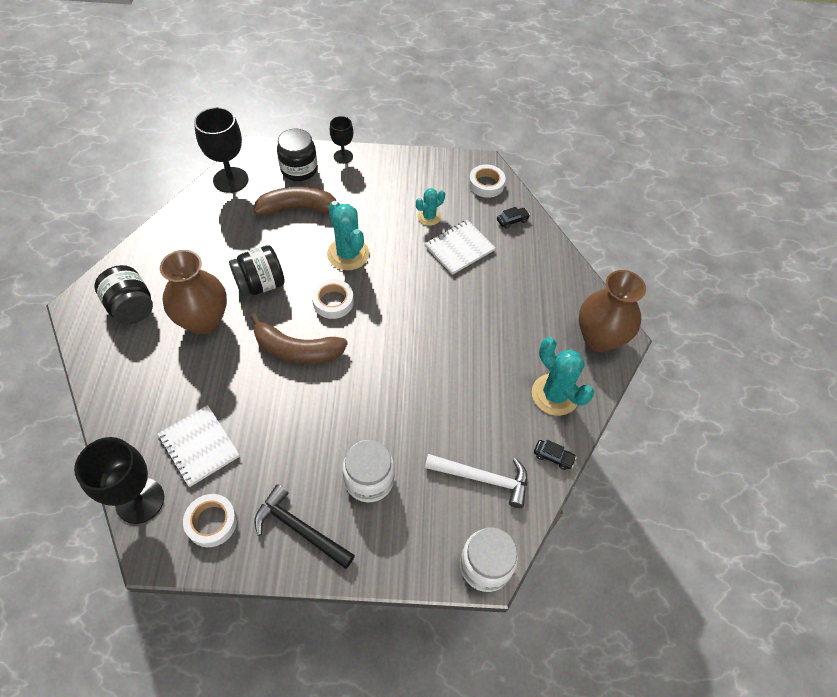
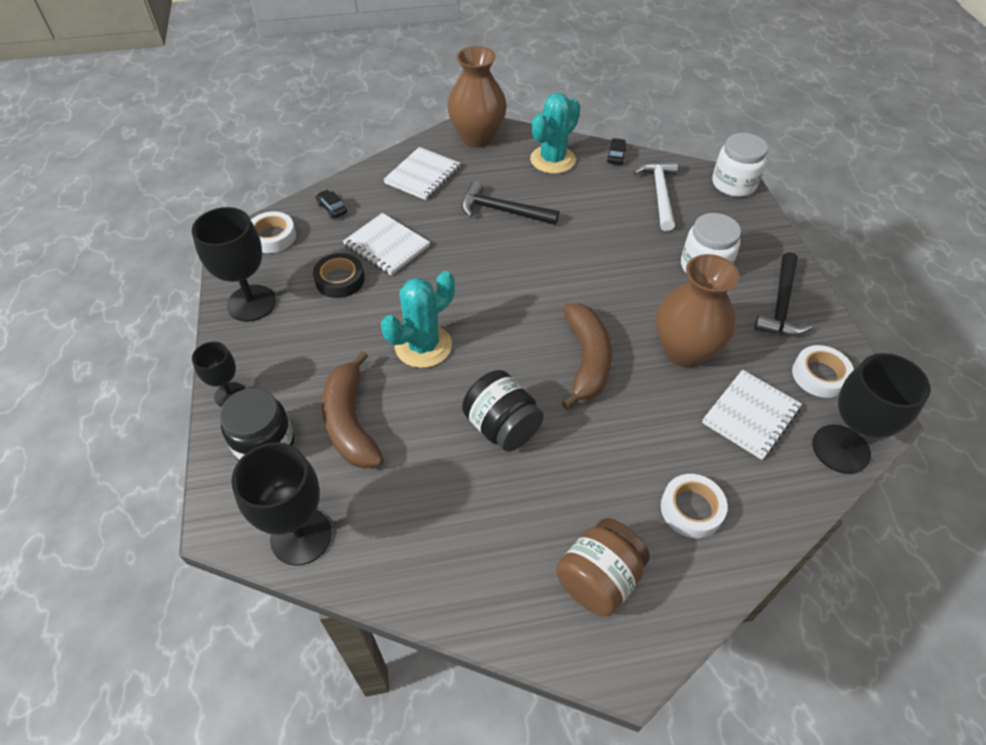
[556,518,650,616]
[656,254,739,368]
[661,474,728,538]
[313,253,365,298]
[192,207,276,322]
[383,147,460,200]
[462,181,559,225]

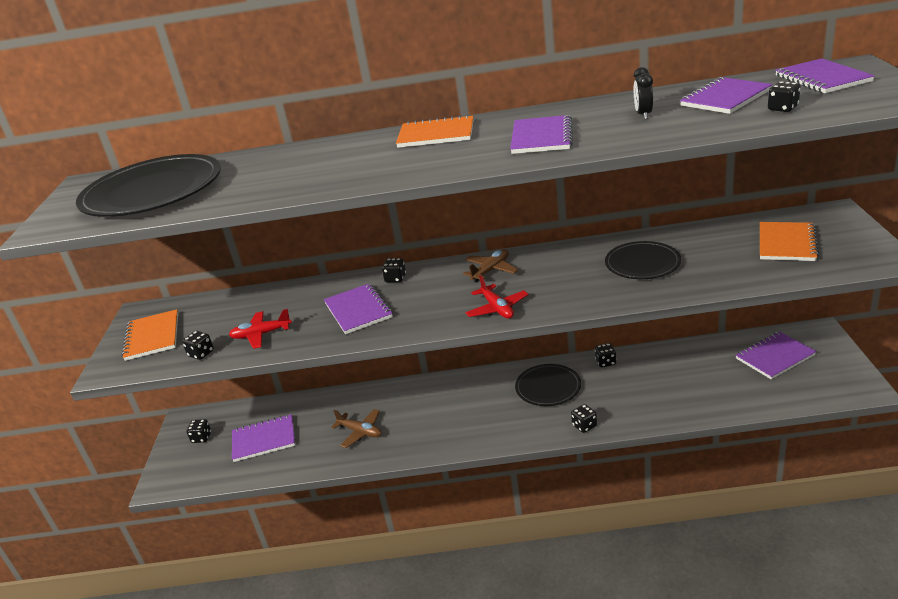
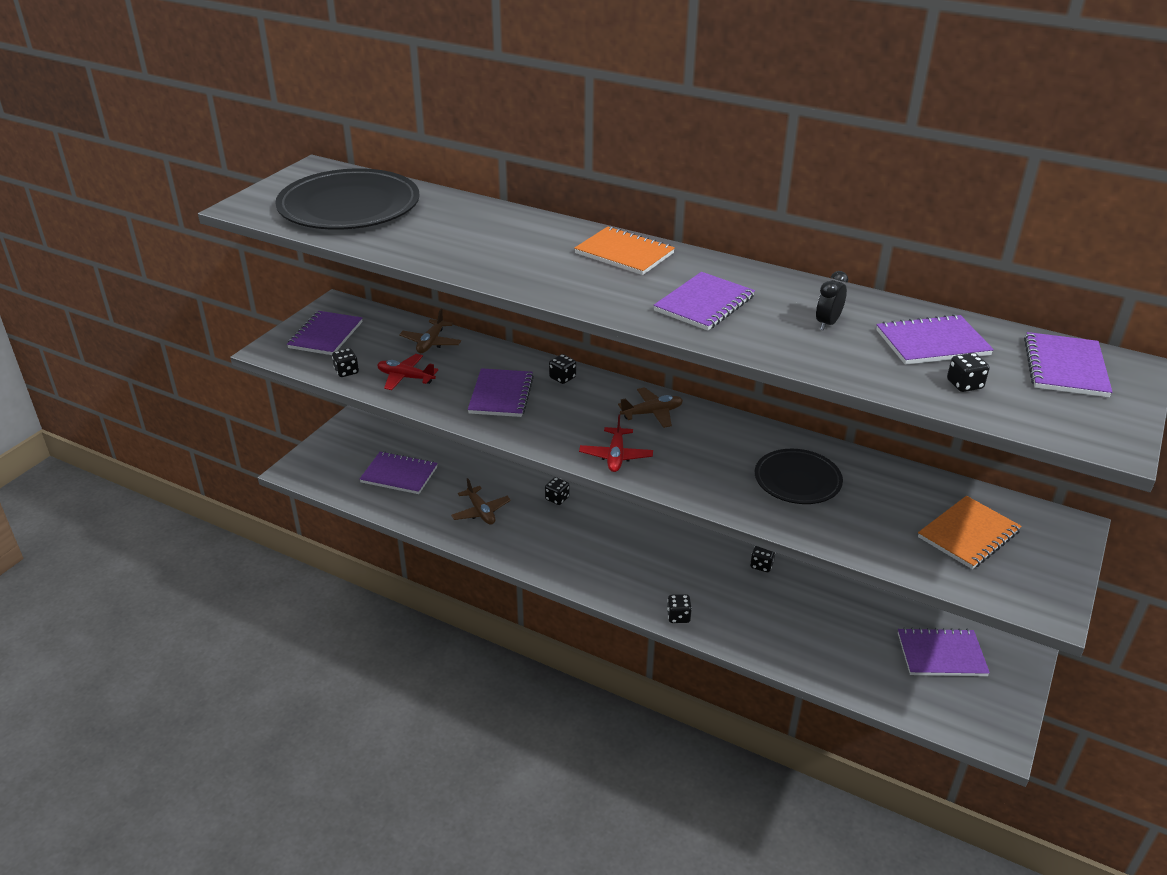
[287,311,362,355]
[545,477,570,505]
[515,364,581,406] (first image)
[399,309,461,353]

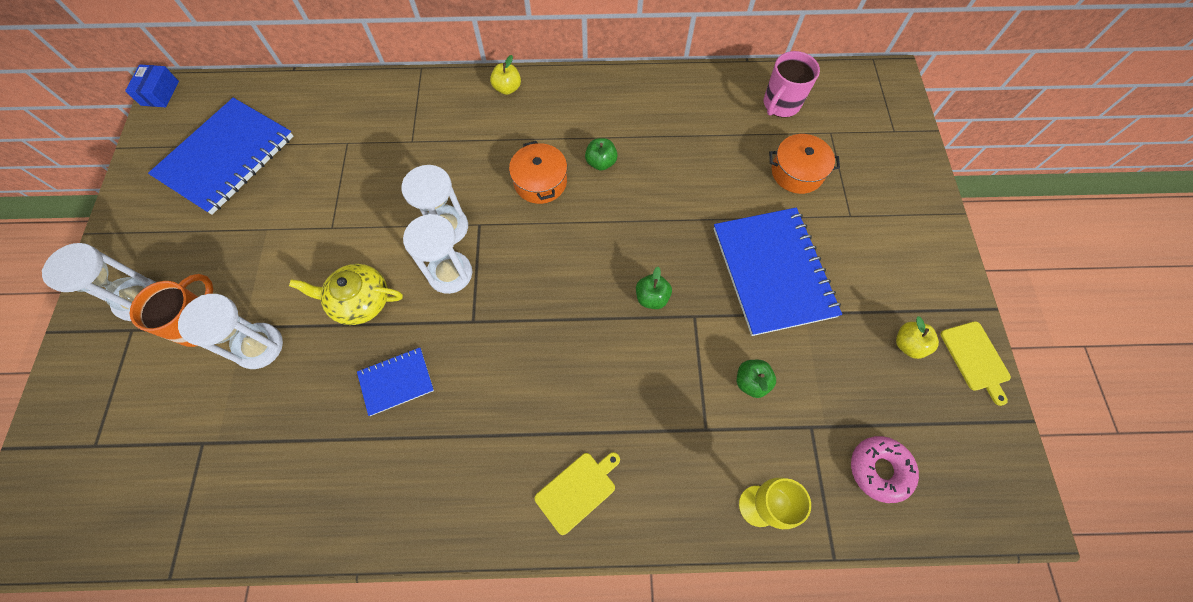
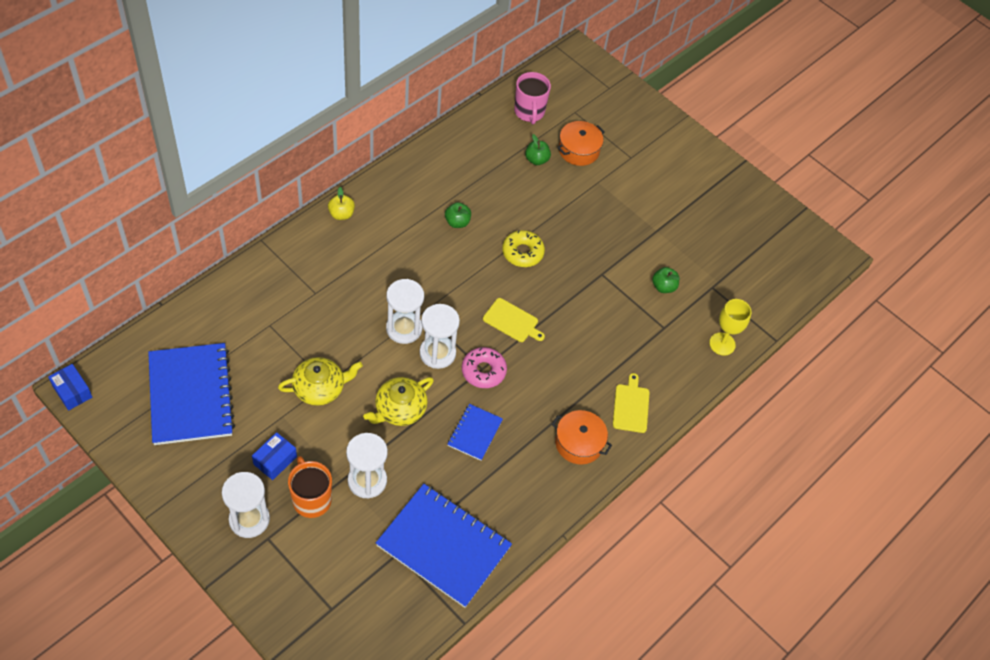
[552,410,612,465]
[525,134,551,165]
[376,484,512,608]
[462,347,507,388]
[896,316,939,359] (first image)
[483,298,545,342]
[252,432,297,480]
[278,357,363,406]
[502,230,545,267]

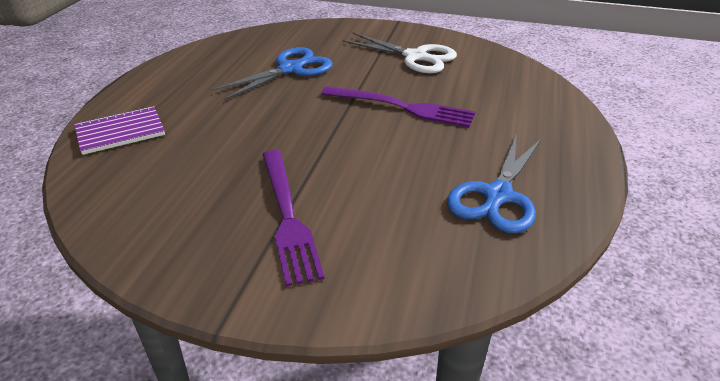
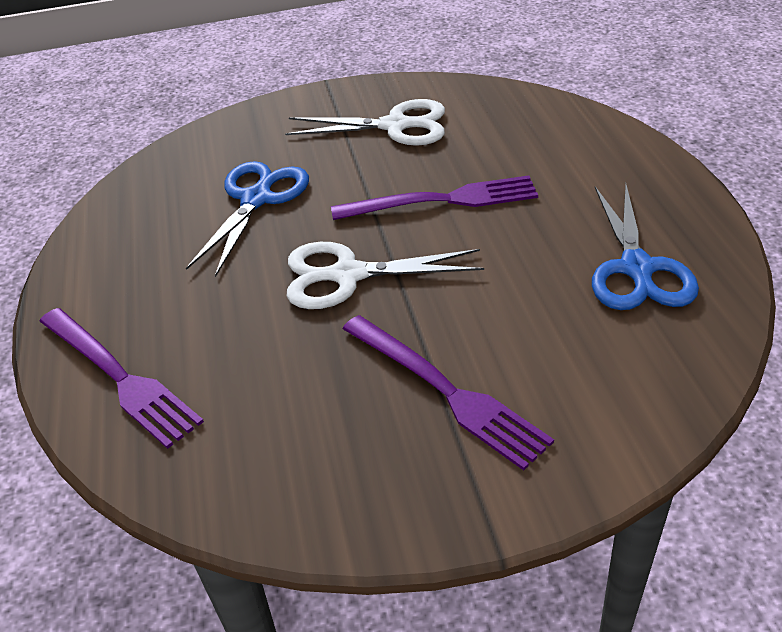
[39,308,204,449]
[287,242,484,309]

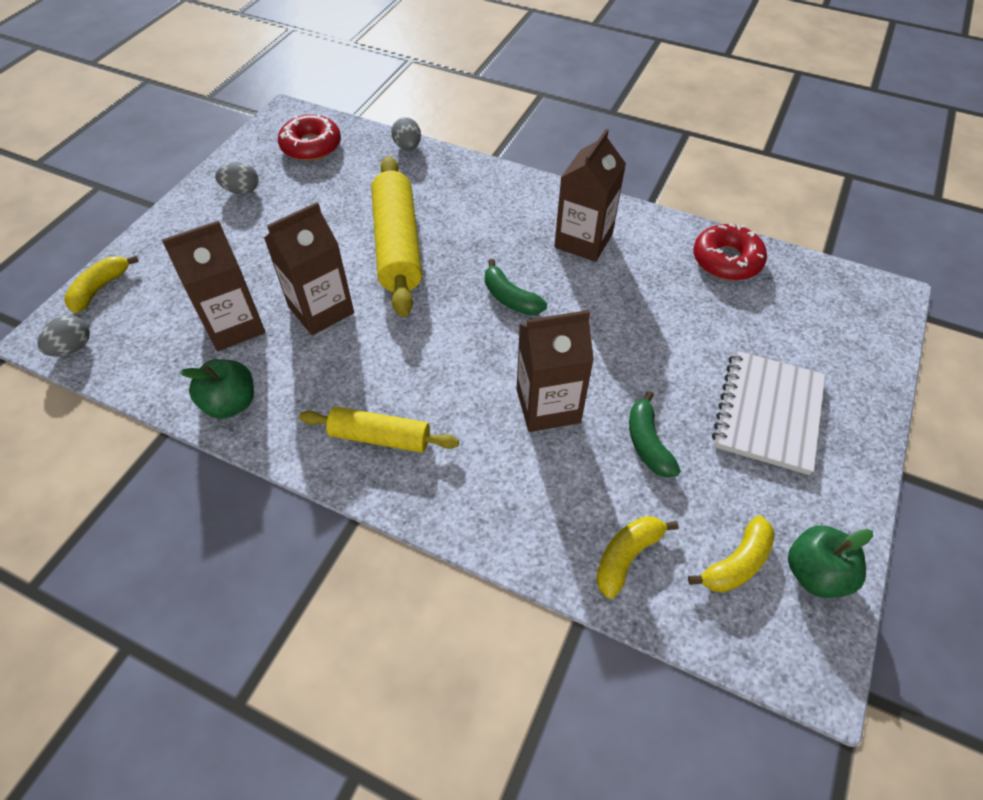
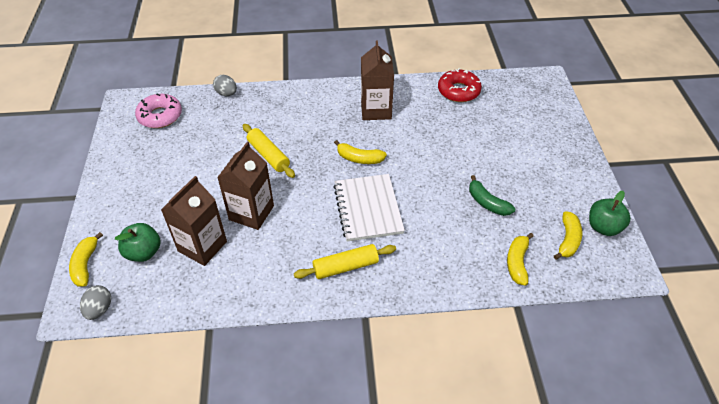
[115,223,161,262]
[215,162,259,194] (first image)
[135,94,182,128]
[242,124,295,178]
[334,140,387,164]
[516,310,594,432] (first image)
[334,174,405,242]

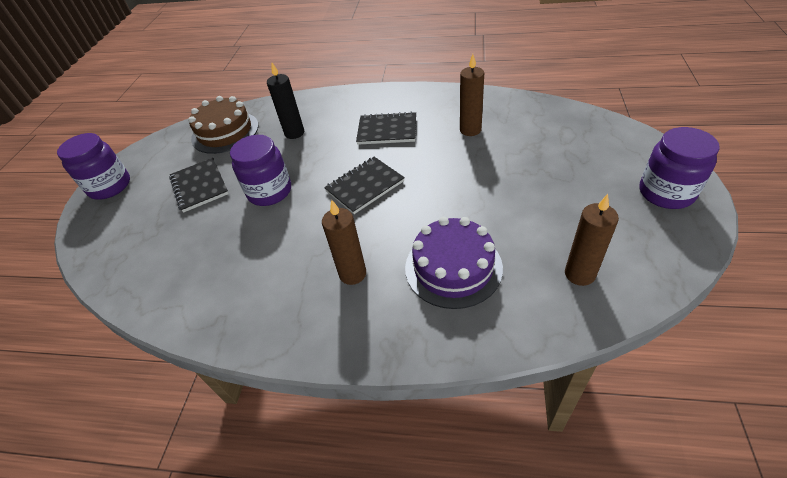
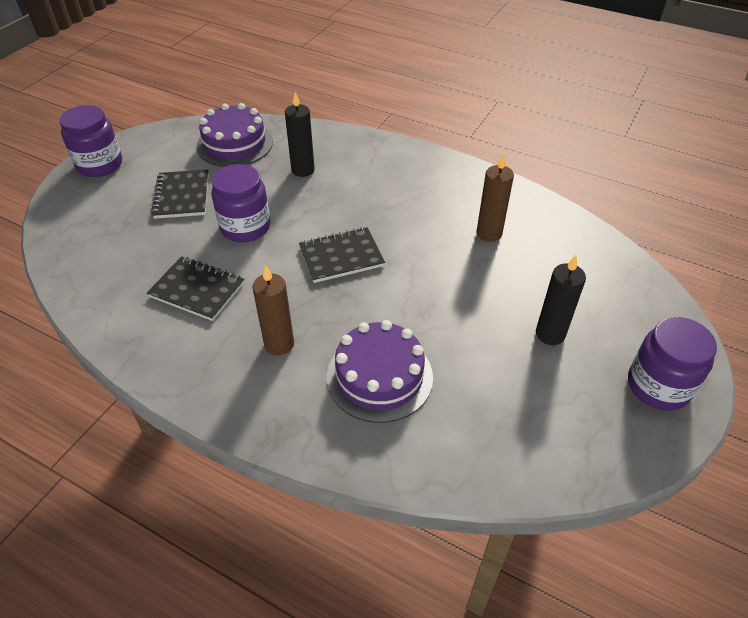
[196,103,273,167]
[147,256,244,321]
[565,194,619,286] (first image)
[536,255,586,345]

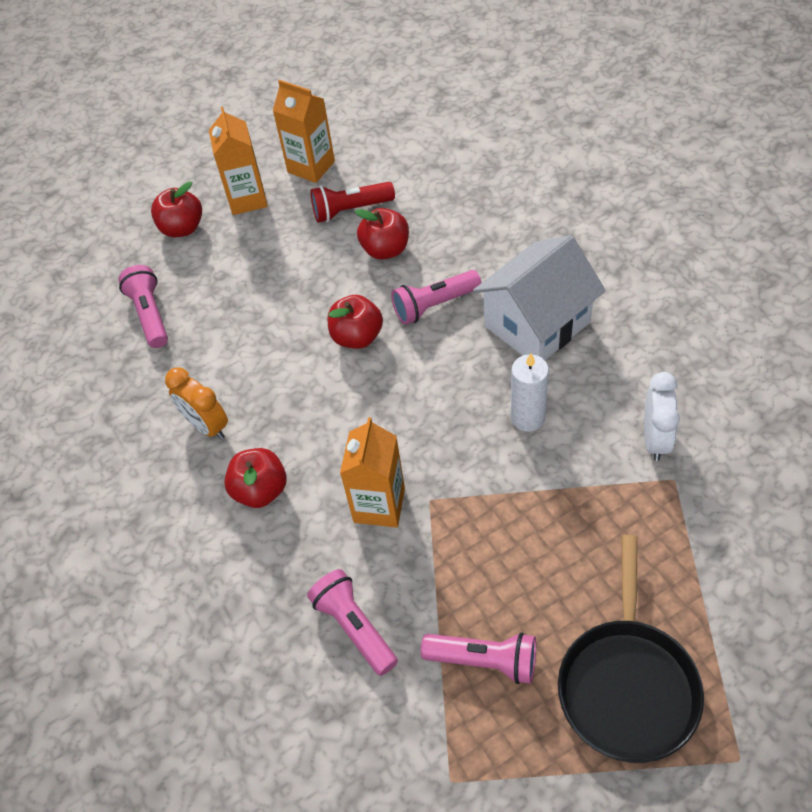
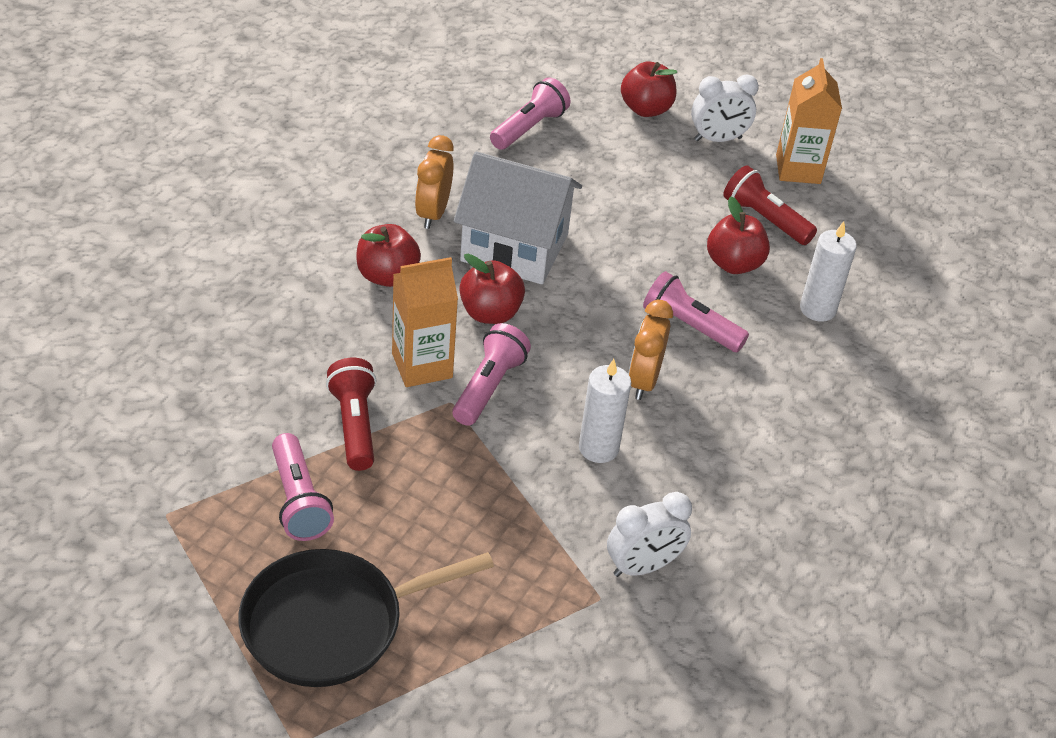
[691,75,759,142]
[452,323,531,426]
[459,254,525,324]
[454,151,582,285]
[326,358,377,471]
[628,300,673,400]
[800,221,857,322]

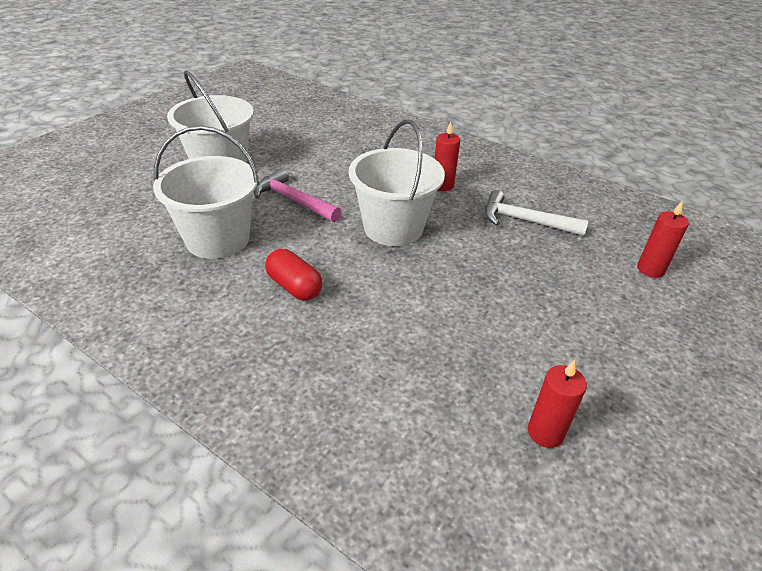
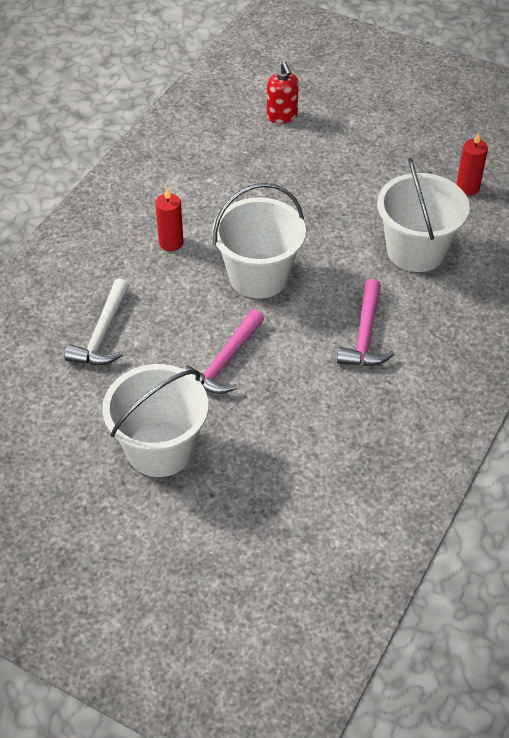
[377,158,470,272]
[337,279,394,366]
[64,278,129,365]
[267,62,299,124]

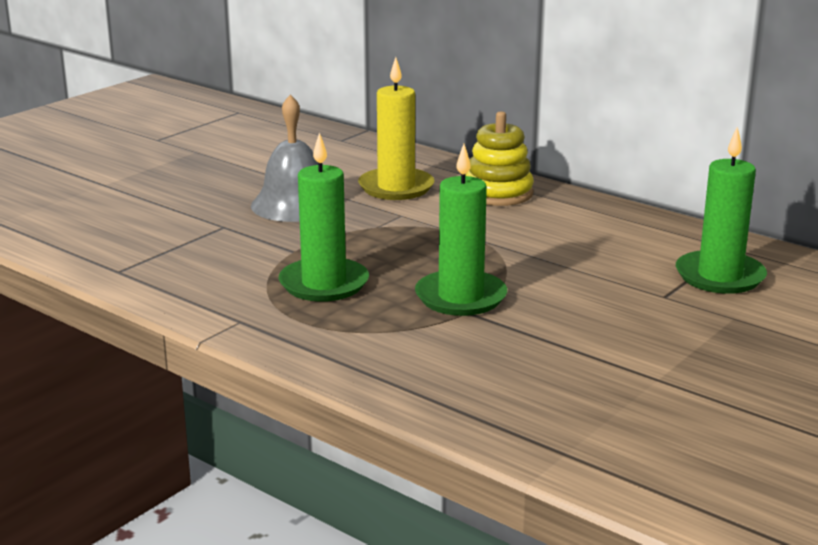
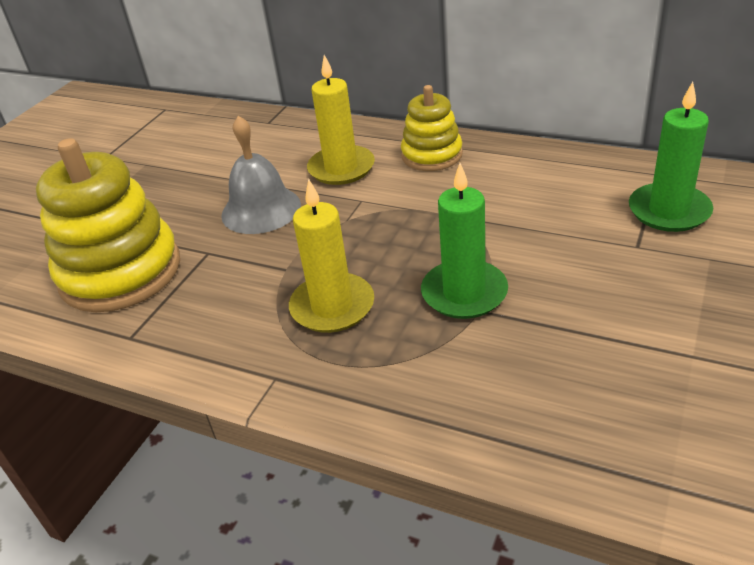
[289,179,374,333]
[36,138,180,312]

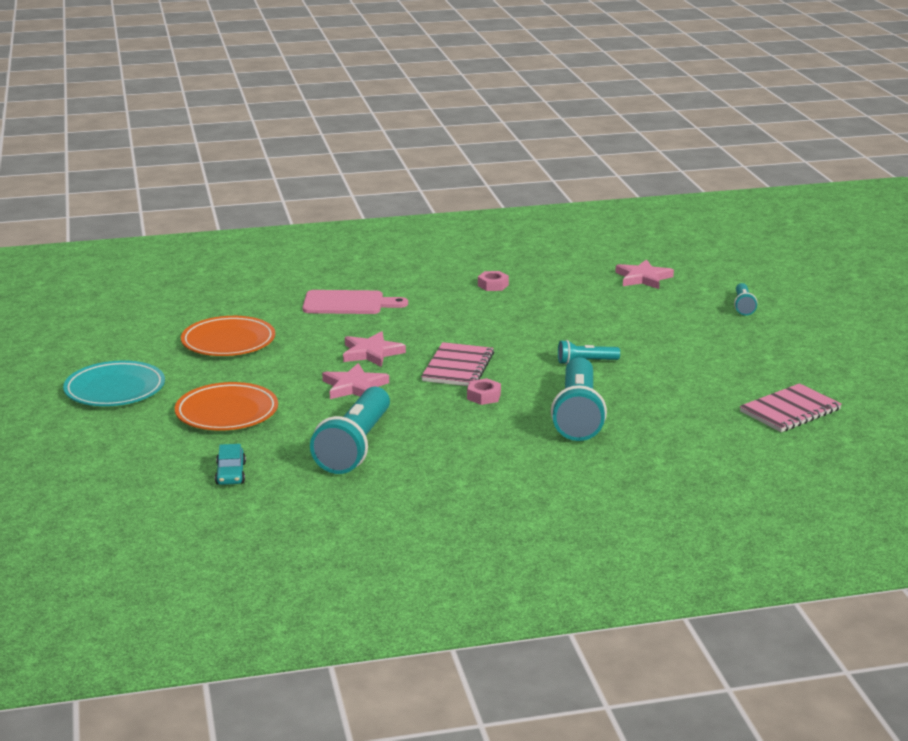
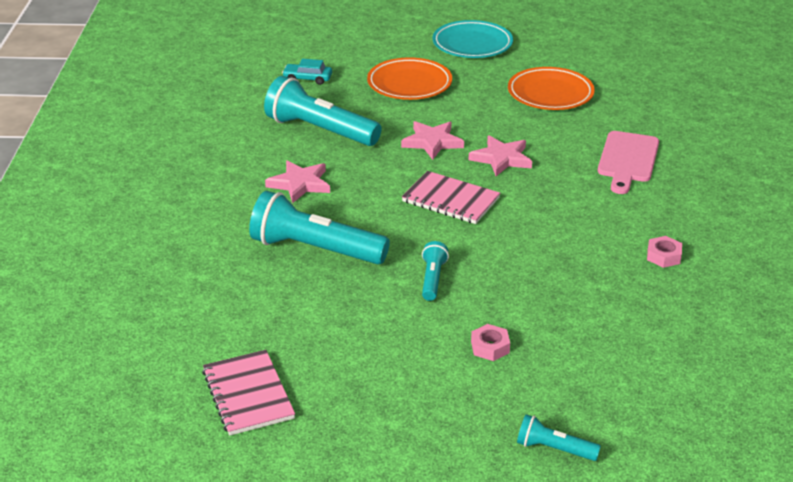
[471,324,510,361]
[265,160,330,204]

